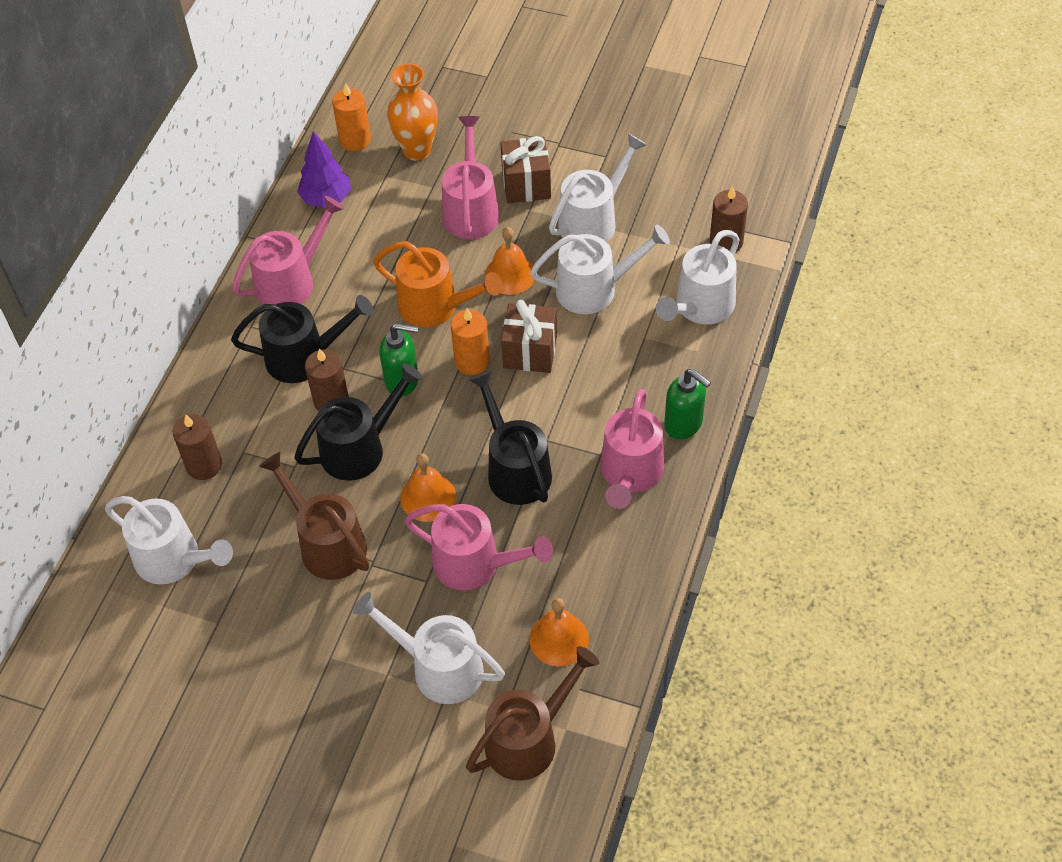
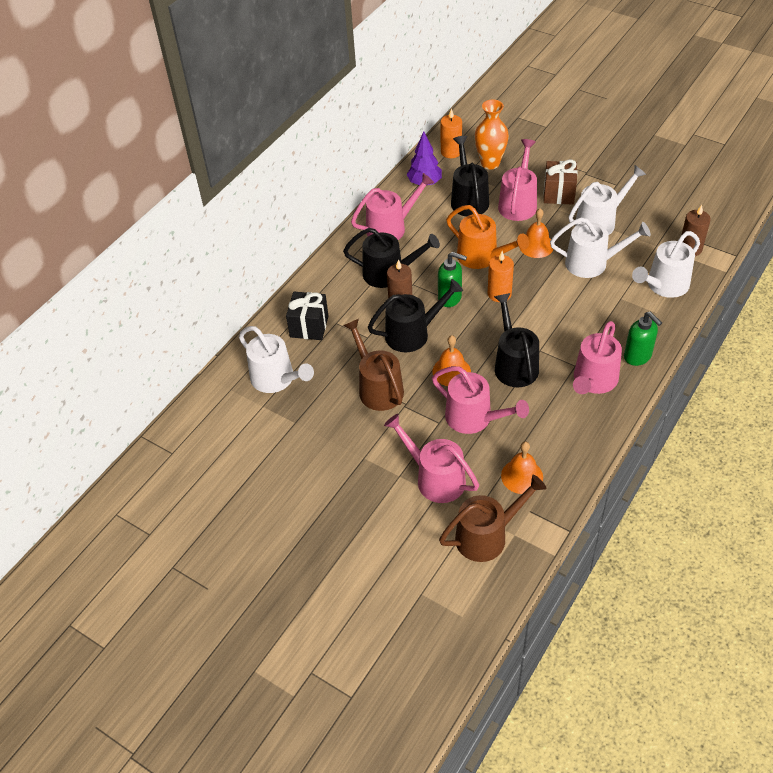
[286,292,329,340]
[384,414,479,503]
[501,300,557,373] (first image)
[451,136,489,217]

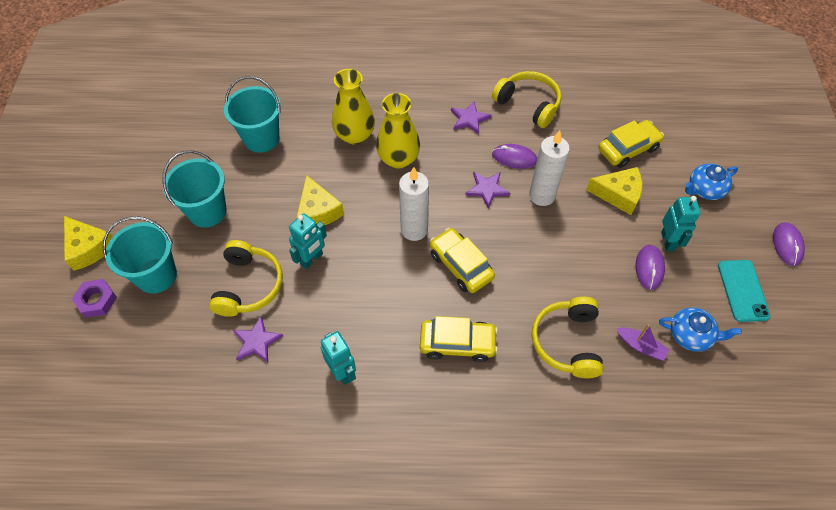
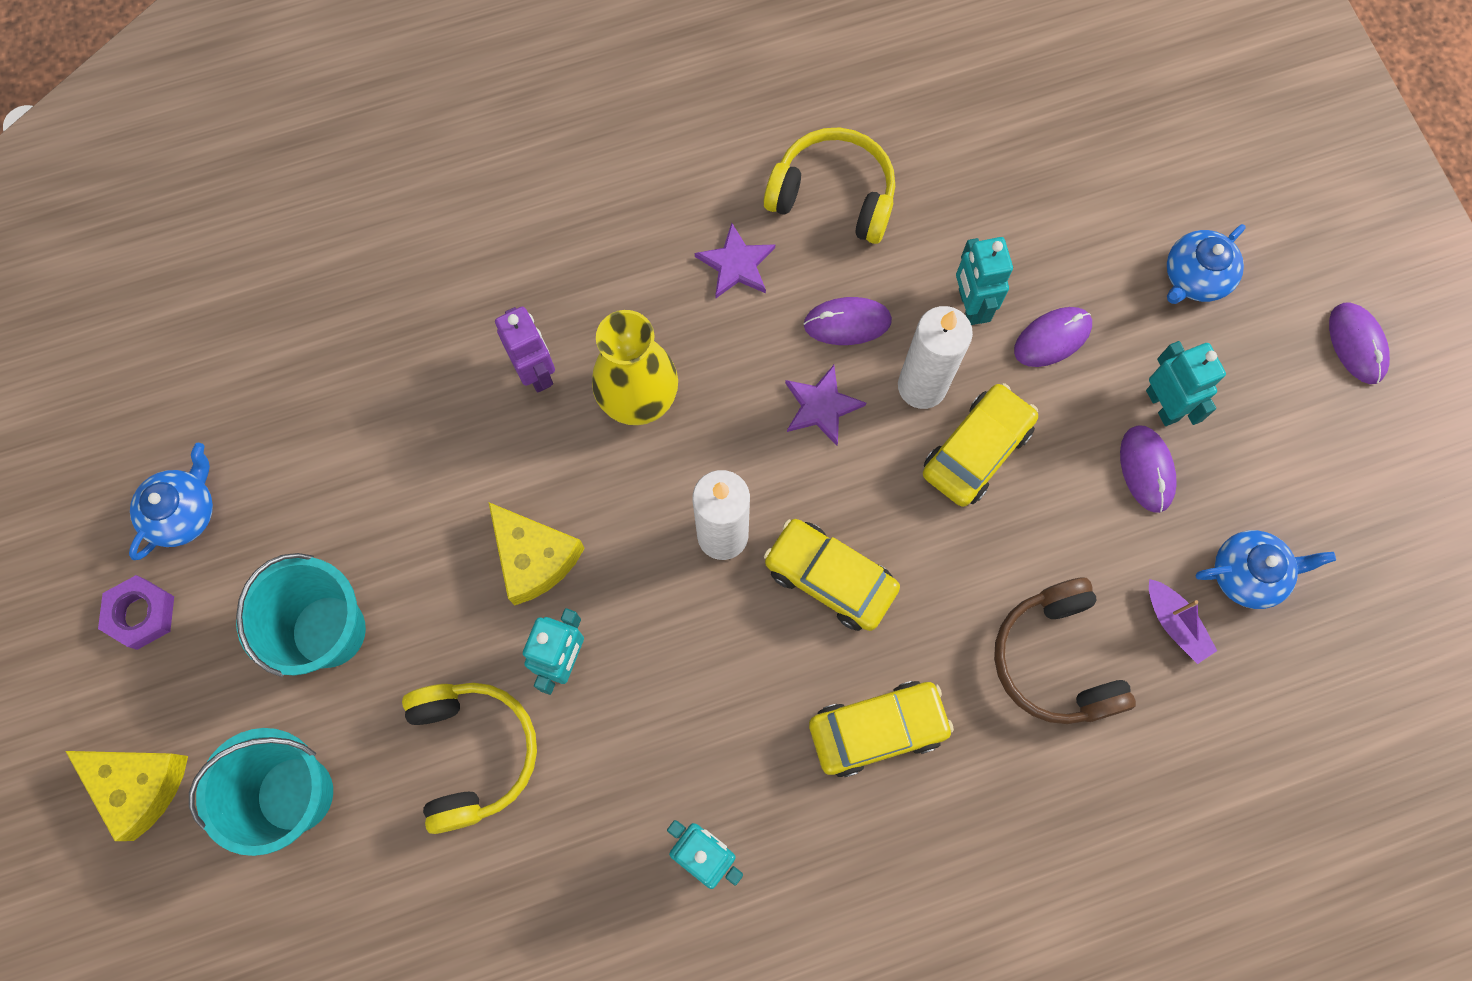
[98,575,174,650]
[224,76,281,153] (first image)
[233,316,283,363] (first image)
[495,307,555,392]
[994,578,1136,724]
[1014,307,1092,367]
[923,383,1038,507]
[1149,579,1217,664]
[718,260,770,322] (first image)
[129,443,213,560]
[956,237,1013,325]

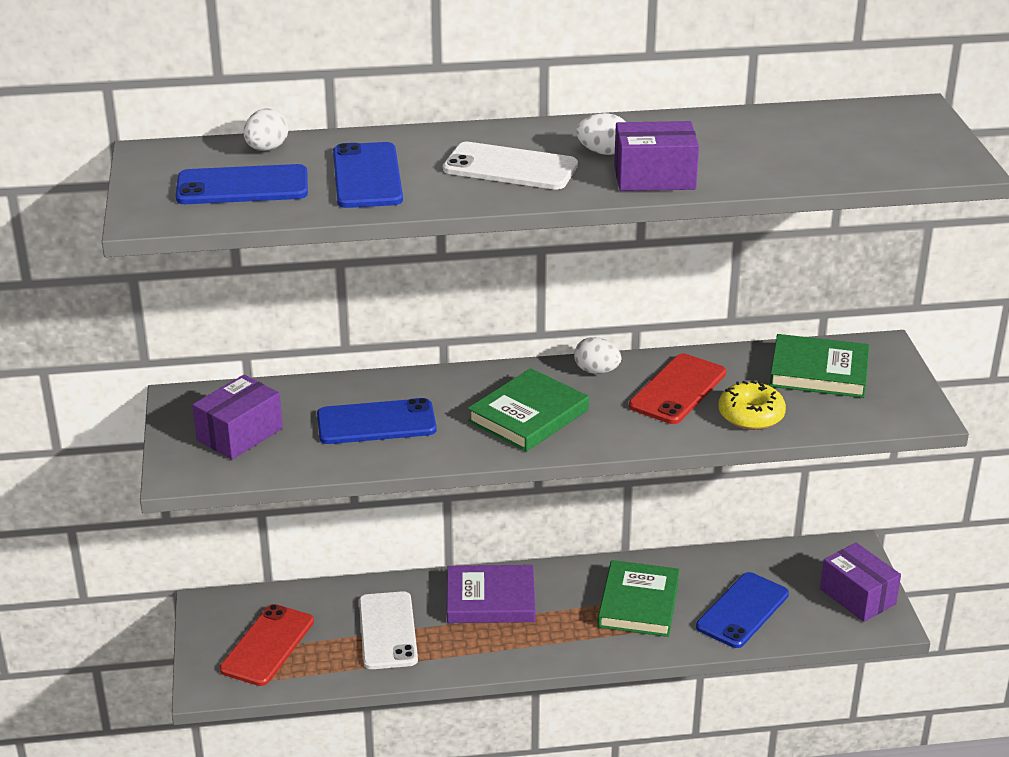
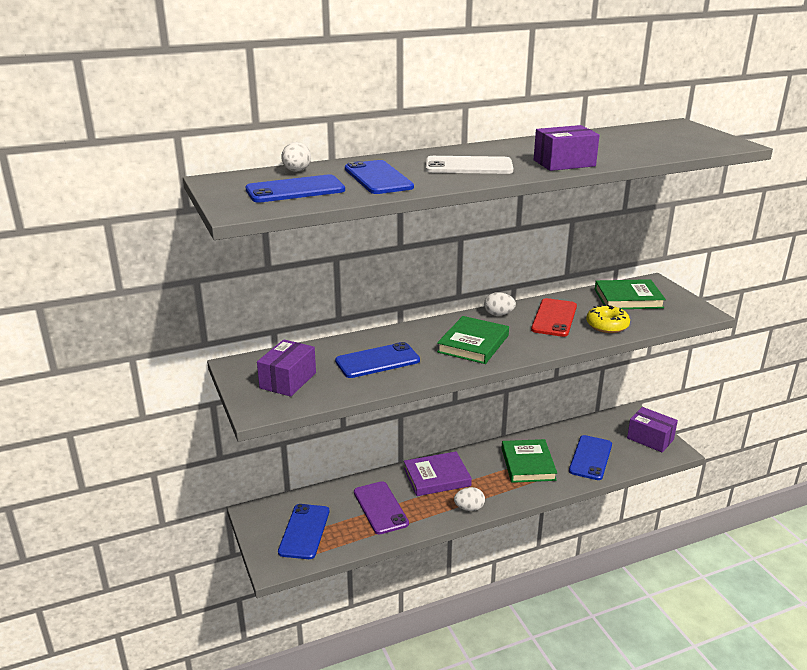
[278,504,329,559]
[354,481,409,535]
[454,487,485,511]

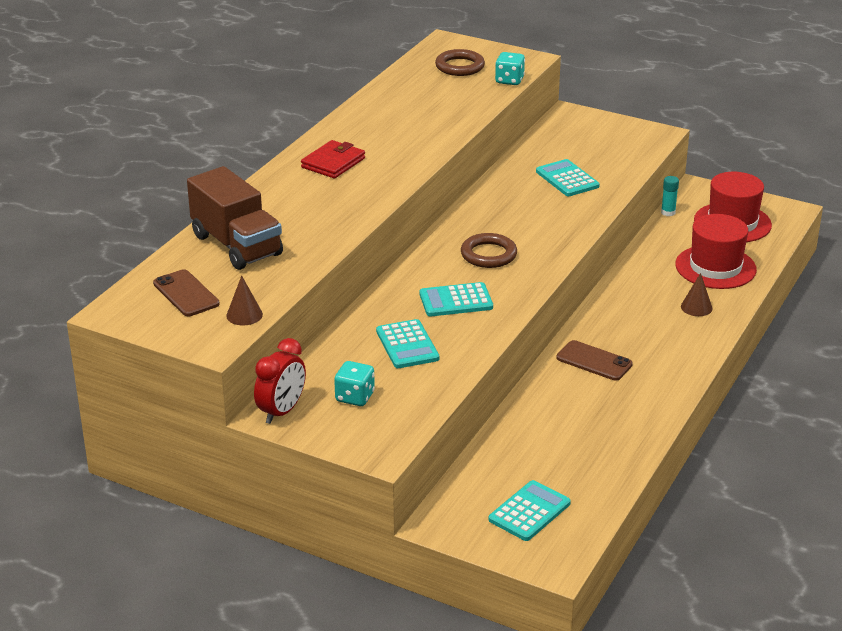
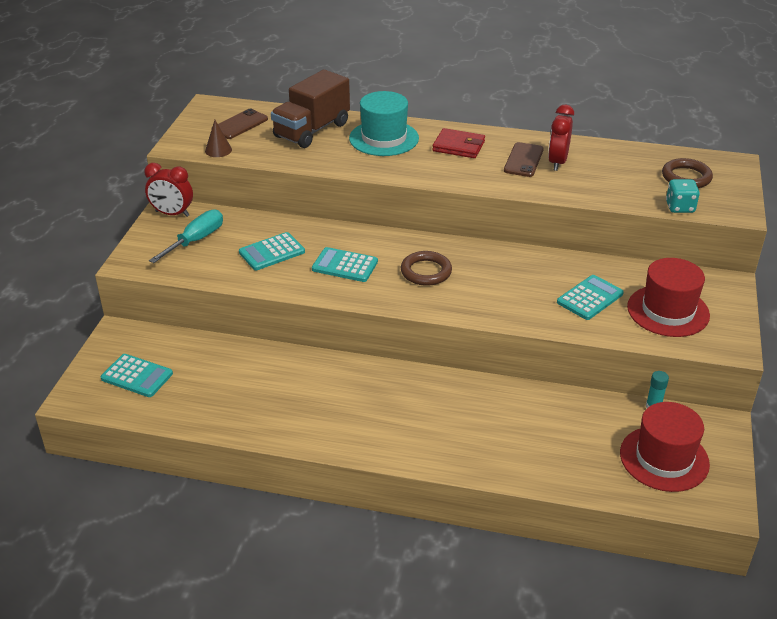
[149,209,223,263]
[312,247,378,282]
[504,142,544,177]
[627,258,710,337]
[681,273,713,316] (first image)
[349,91,419,156]
[548,105,574,171]

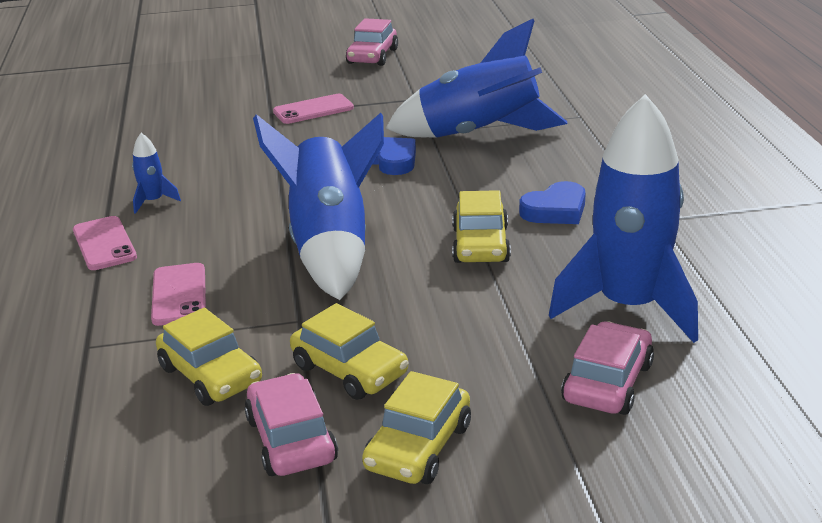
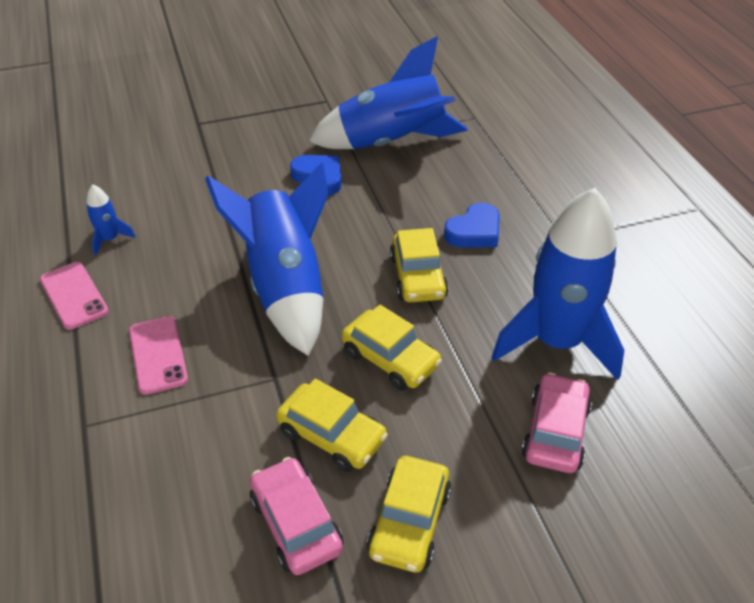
[341,305,442,391]
[273,94,354,124] (first image)
[346,18,398,66] (first image)

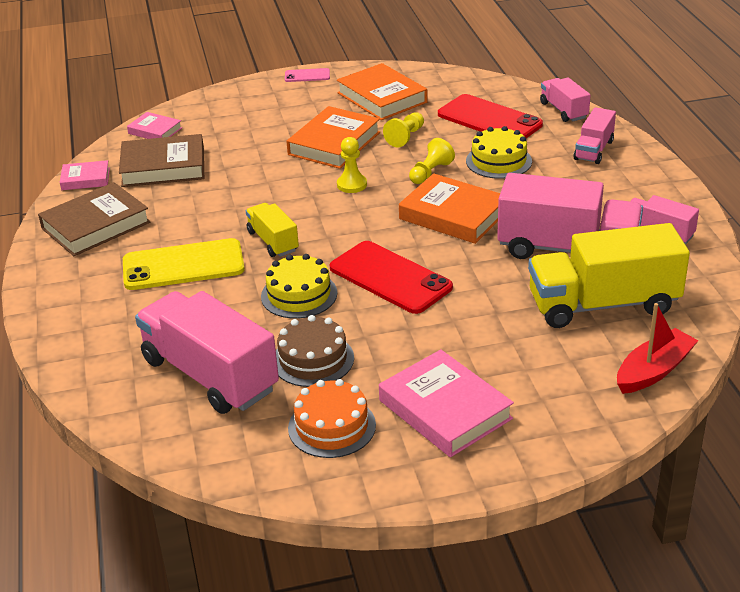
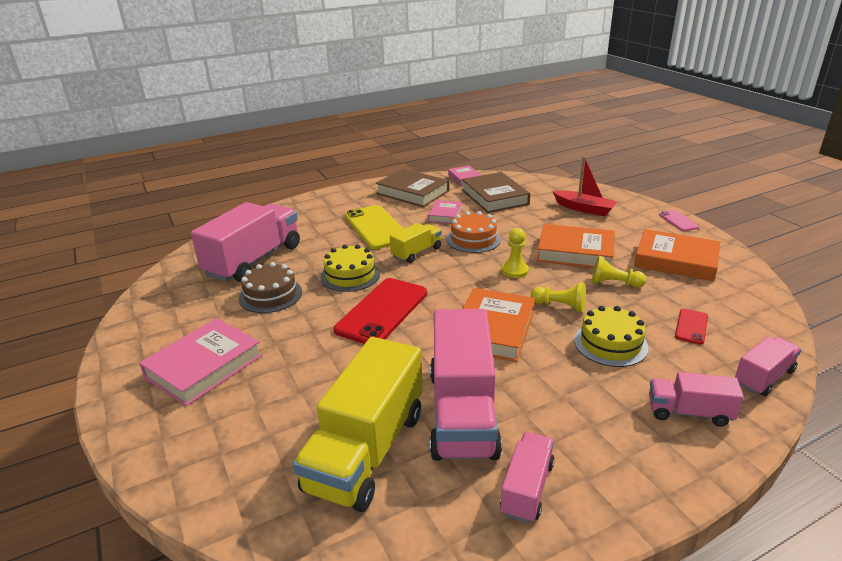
[428,200,462,223]
[447,211,501,253]
[634,229,720,281]
[675,309,708,344]
[293,337,423,512]
[553,156,617,216]

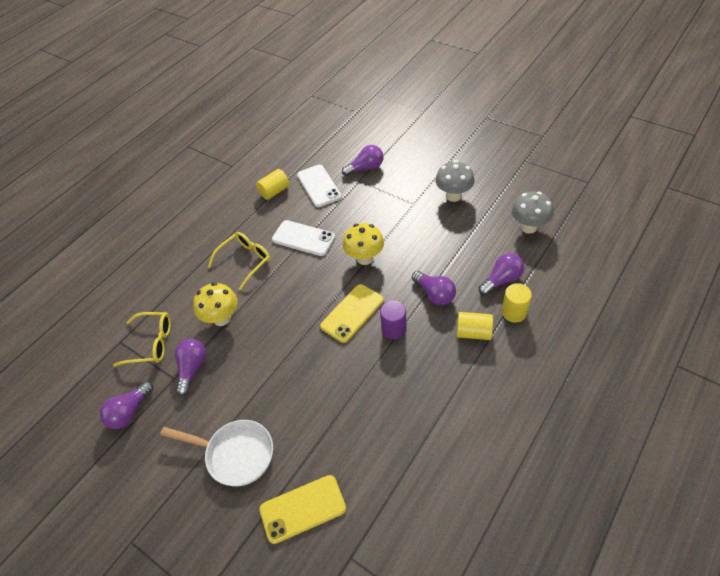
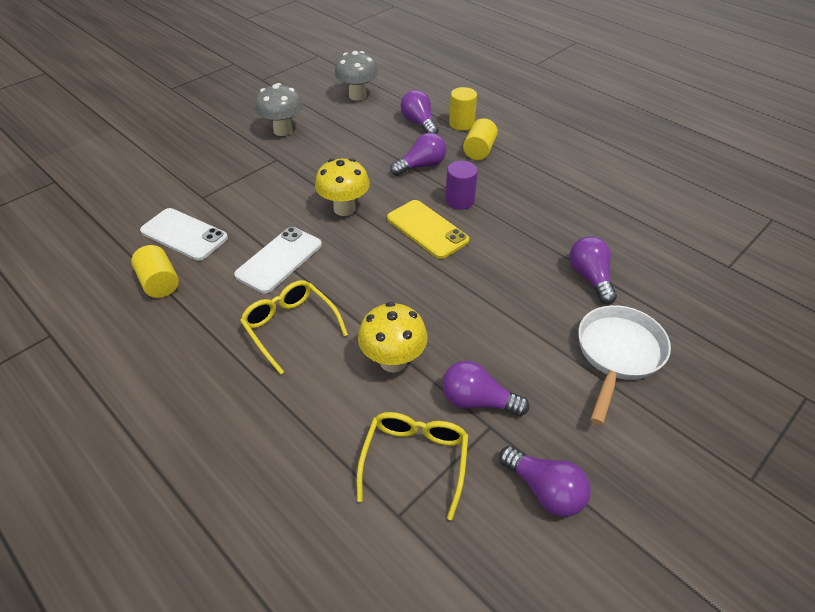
[259,475,346,544] (first image)
[140,208,228,261]
[570,236,617,305]

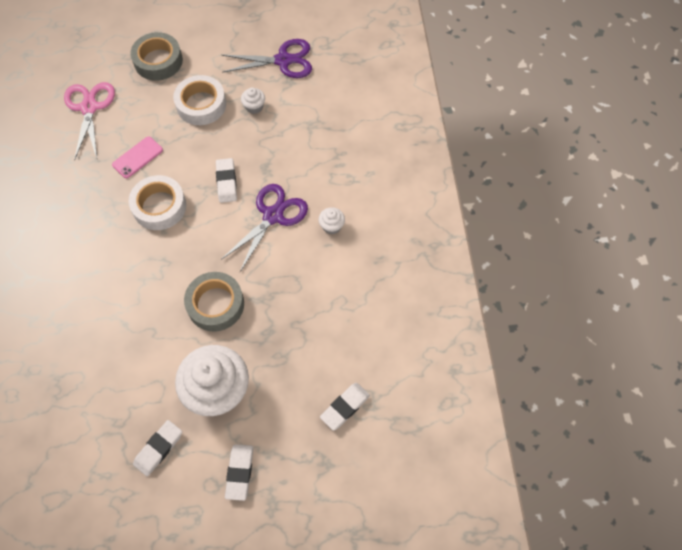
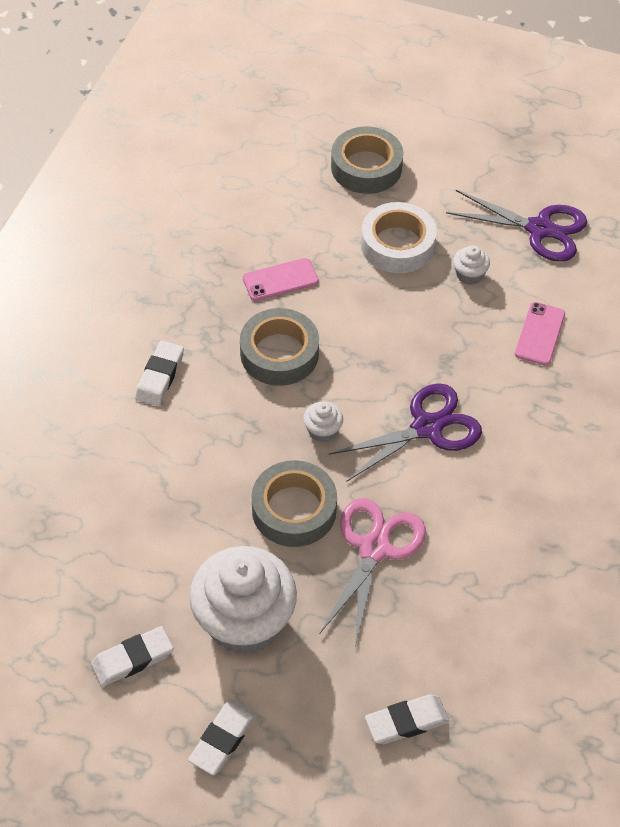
[320,498,426,647]
[240,308,319,386]
[135,341,184,406]
[303,402,343,443]
[515,302,565,365]

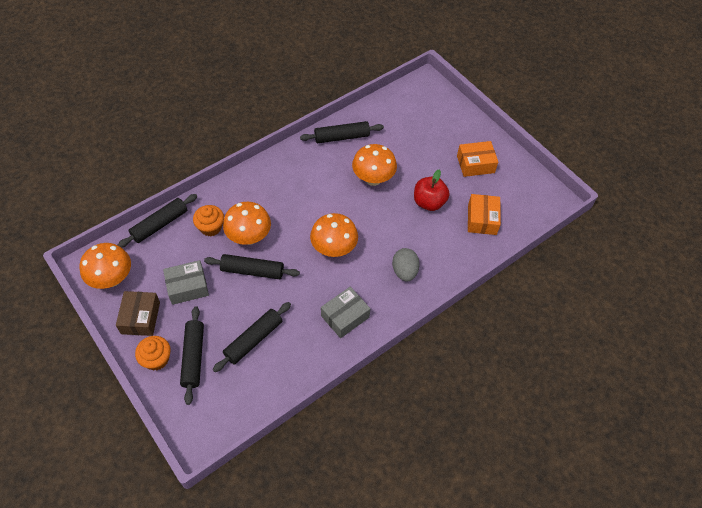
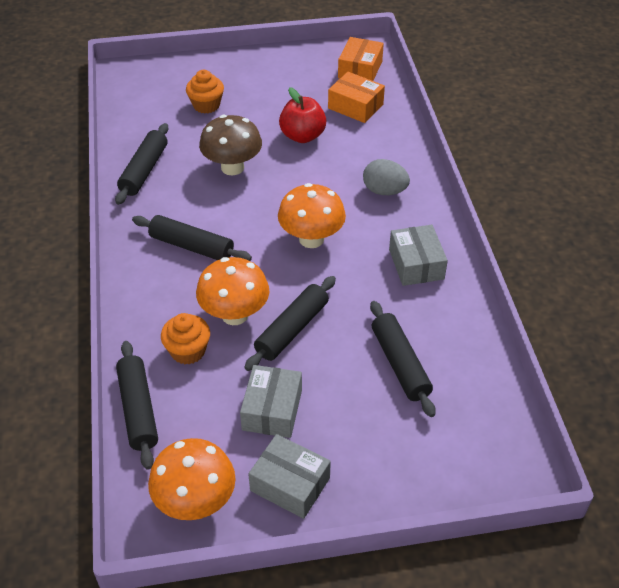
[248,434,331,519]
[186,70,224,114]
[132,215,252,261]
[199,115,262,175]
[338,37,384,81]

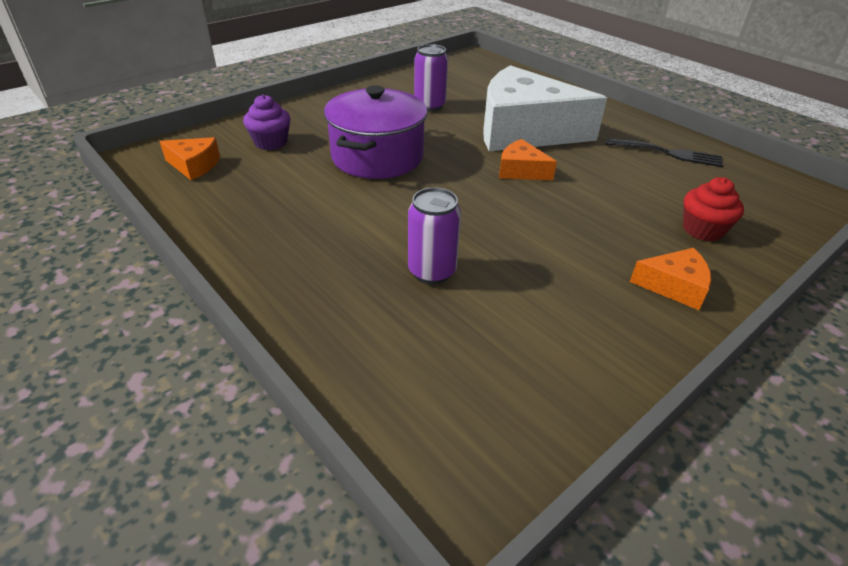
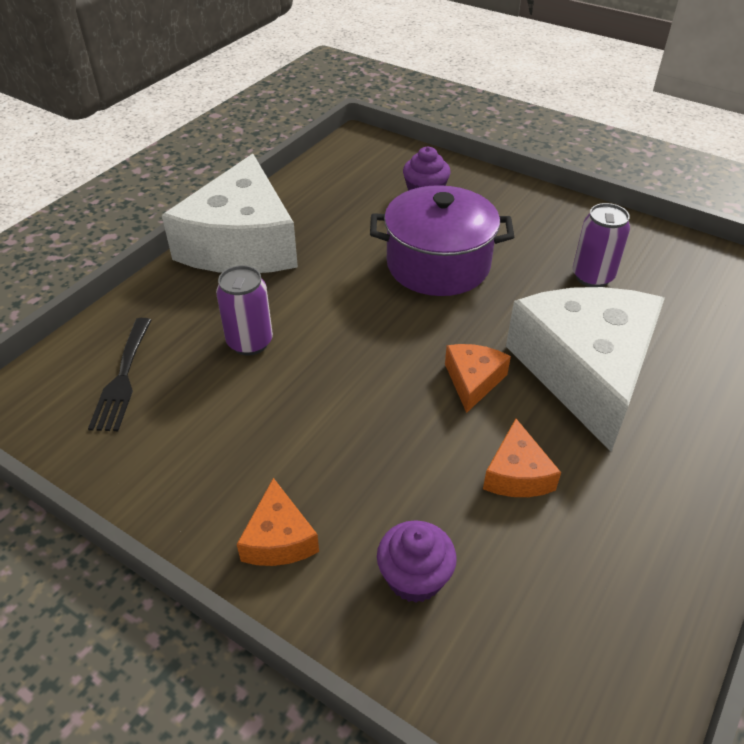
[483,419,561,497]
[88,318,152,431]
[377,520,457,603]
[162,154,298,273]

